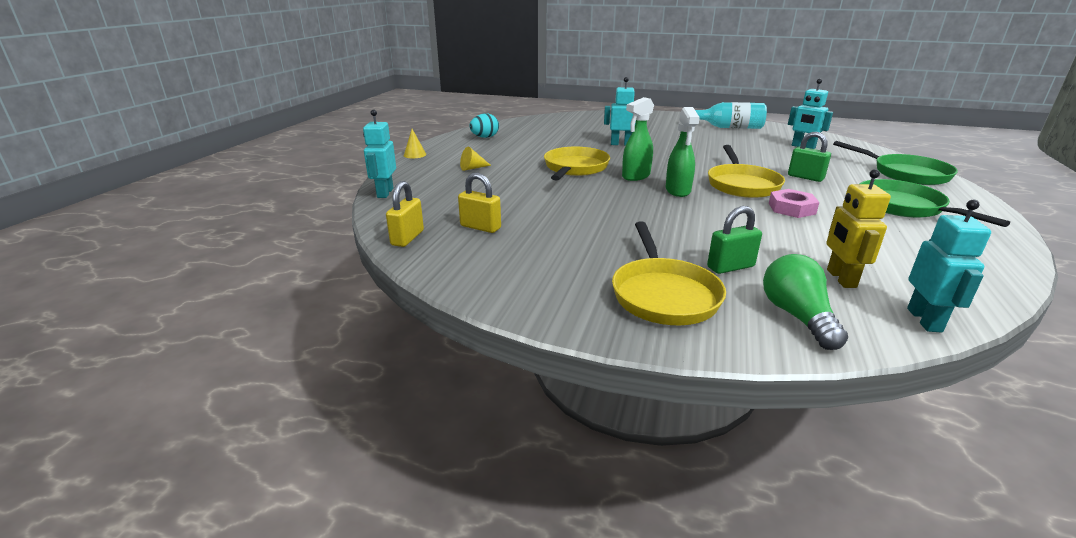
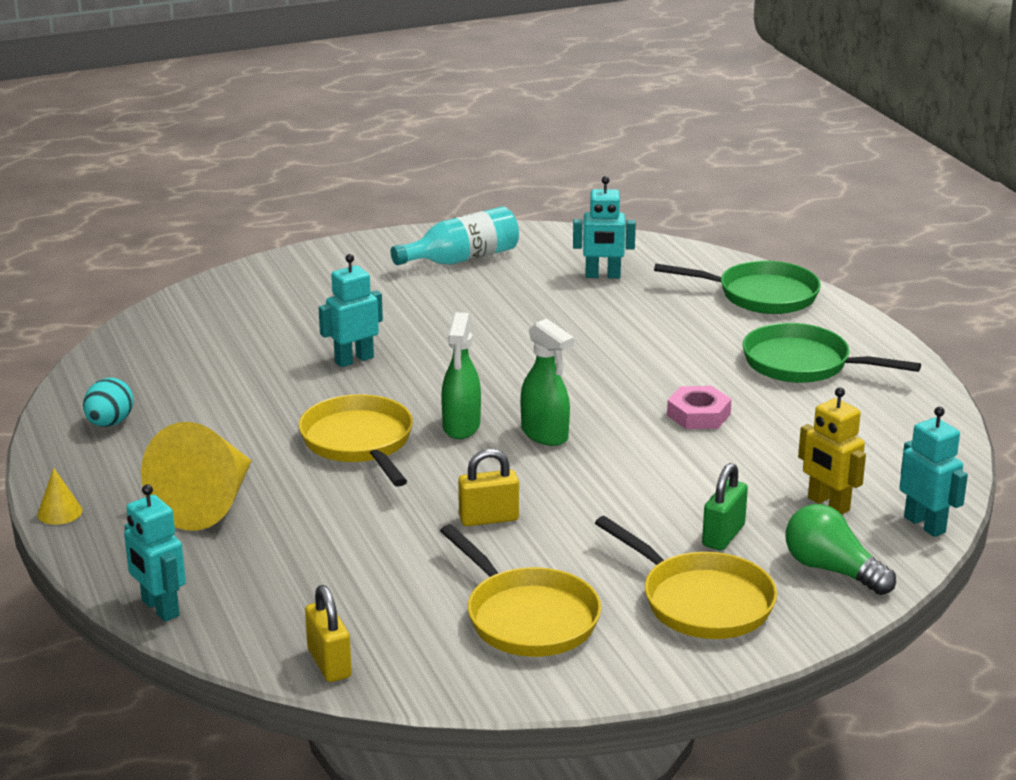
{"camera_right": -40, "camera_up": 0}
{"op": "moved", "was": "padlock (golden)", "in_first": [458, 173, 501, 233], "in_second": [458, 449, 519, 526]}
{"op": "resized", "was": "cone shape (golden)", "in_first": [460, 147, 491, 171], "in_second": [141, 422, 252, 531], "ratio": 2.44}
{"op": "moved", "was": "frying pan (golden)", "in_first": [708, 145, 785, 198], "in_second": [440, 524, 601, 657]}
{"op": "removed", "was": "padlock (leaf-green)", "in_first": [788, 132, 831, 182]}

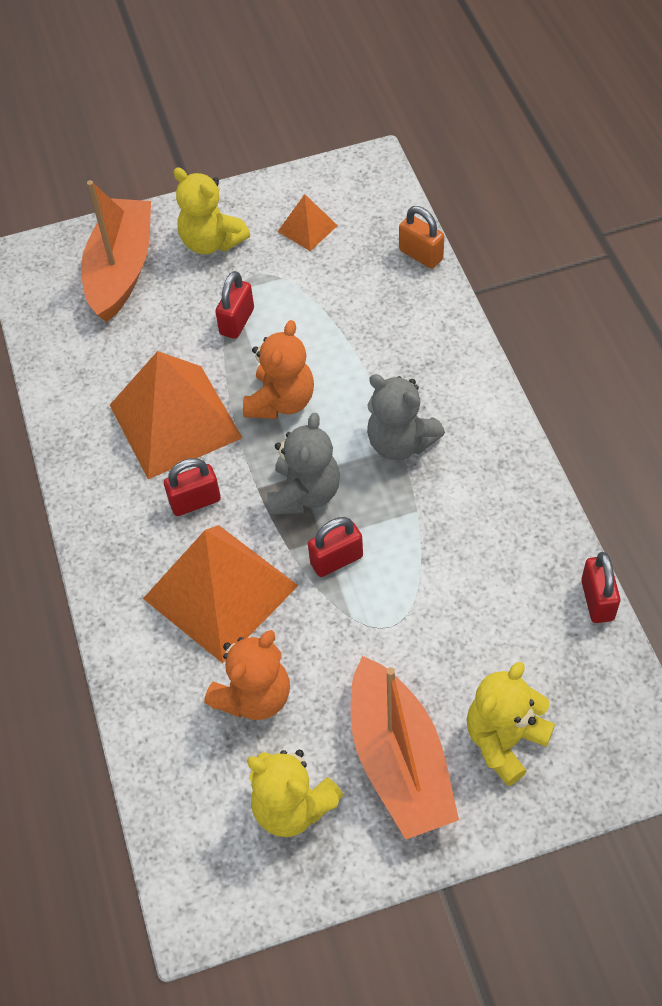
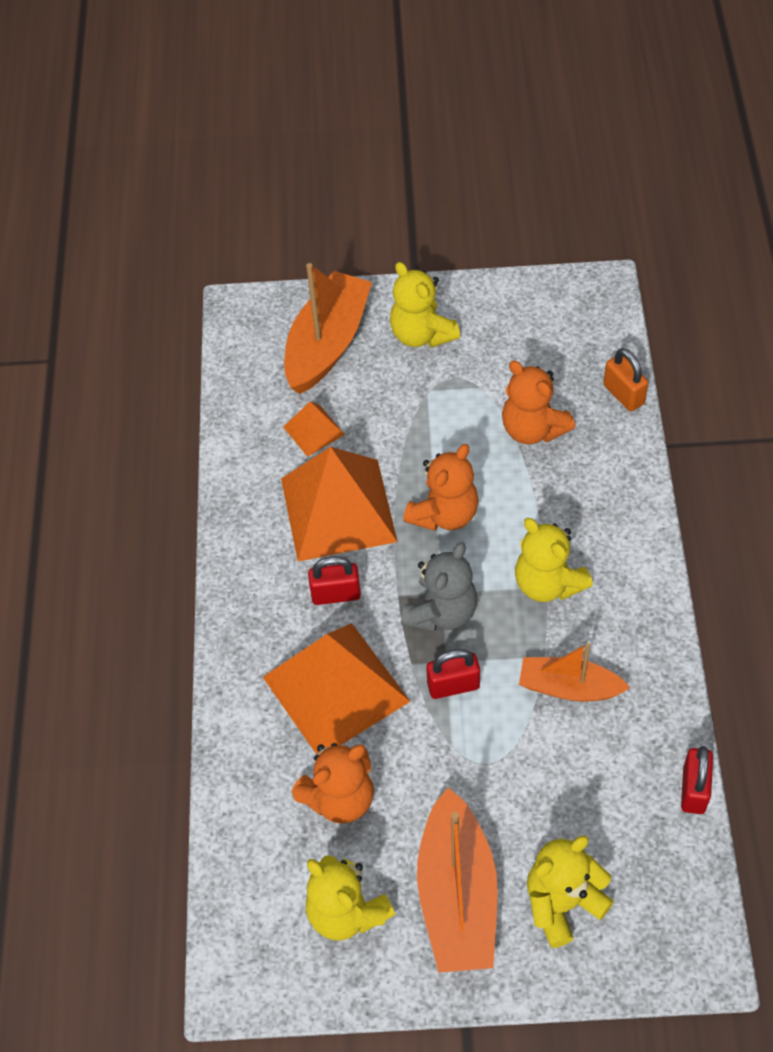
{"camera_right": 15, "camera_up": 0}
{"op": "removed", "was": "padlock (scarlet)", "in_first": [215, 271, 254, 339]}
{"op": "moved", "was": "solid pyramid (orange-coloured)", "in_first": [278, 194, 338, 251], "in_second": [283, 402, 345, 457]}
{"op": "recoloured", "was": "teddy bear (ash-grey)", "now": "teddy bear (golden)", "in_first": [367, 374, 445, 460], "in_second": [515, 518, 593, 602]}
{"op": "added", "now": "teddy bear (orange-coloured)", "in_second": [502, 360, 575, 444]}
{"op": "added", "now": "boat (orange-coloured)", "in_second": [519, 643, 630, 702]}

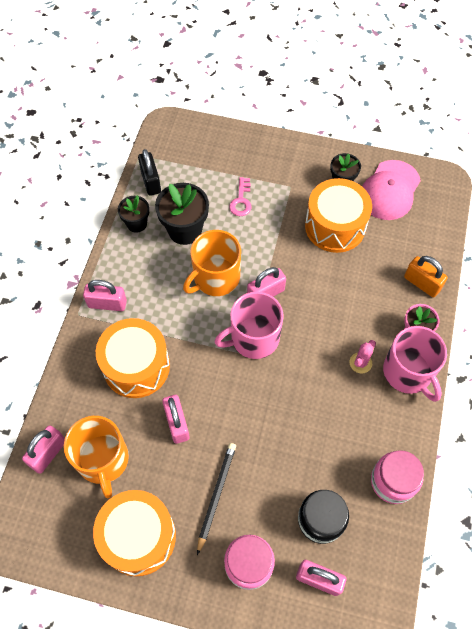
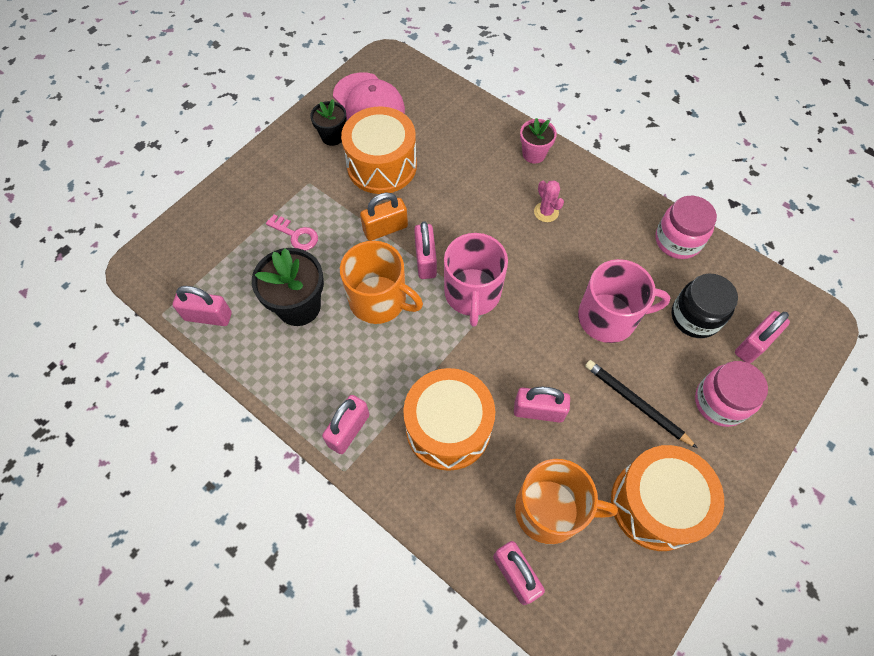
{"camera_right": -65, "camera_up": 0}
{"op": "removed", "was": "potted plant (ebony)", "in_first": [118, 195, 149, 233]}
{"op": "recoloured", "was": "padlock (ebony)", "now": "padlock (rosy)", "in_first": [138, 149, 161, 196], "in_second": [173, 286, 232, 326]}
{"op": "turned", "was": "coffee mug (orange-coloured)", "in_first": [183, 230, 241, 296], "in_second": [340, 241, 423, 324], "clockwise": -45}
{"op": "moved", "was": "coffee mug (rosy)", "in_first": [383, 326, 447, 402], "in_second": [578, 259, 670, 343]}
{"op": "moved", "was": "padlock (orange-coloured)", "in_first": [404, 256, 448, 297], "in_second": [360, 193, 408, 241]}

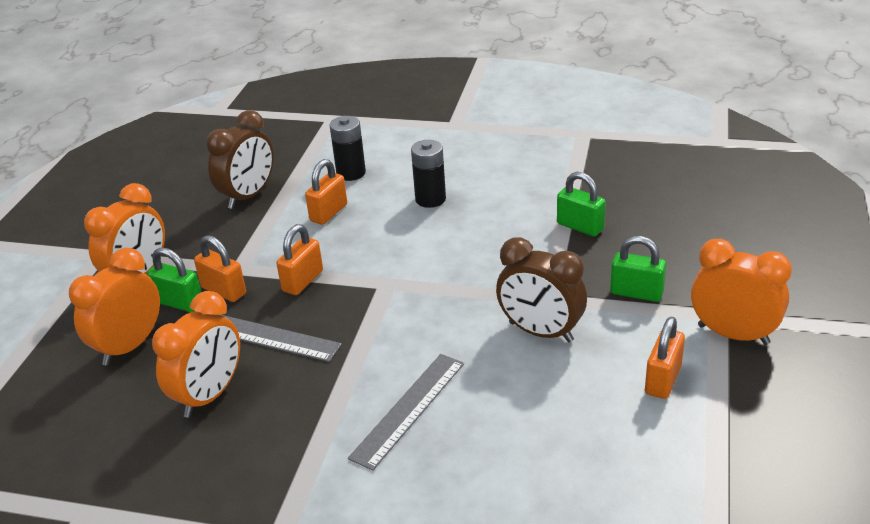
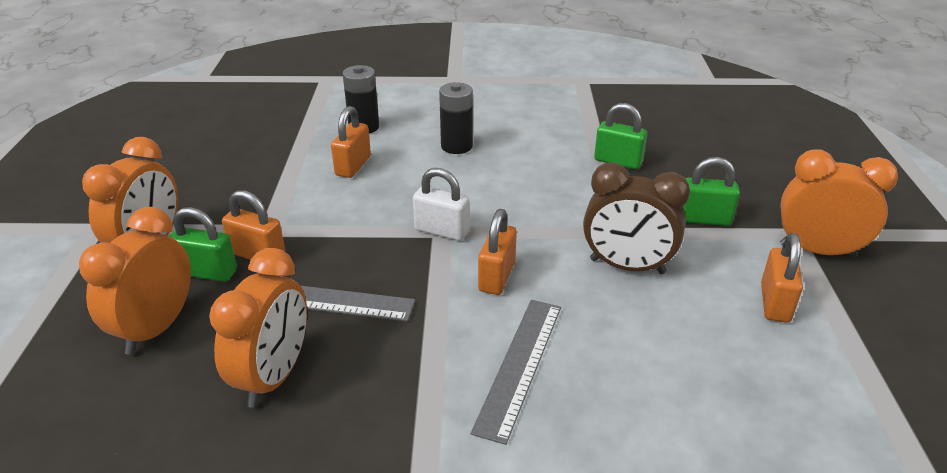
{"camera_right": -15, "camera_up": 0}
{"op": "removed", "was": "clock (dark brown)", "in_first": [206, 110, 274, 209]}
{"op": "moved", "was": "padlock (orange-coloured)", "in_first": [276, 224, 323, 295], "in_second": [478, 209, 517, 295]}
{"op": "added", "now": "padlock (snow-white)", "in_second": [413, 168, 470, 241]}

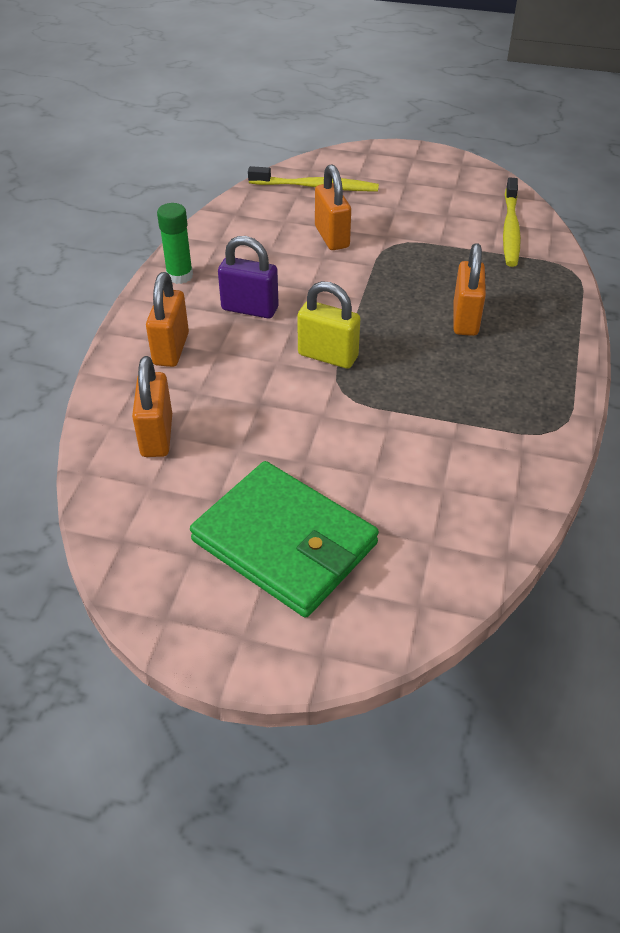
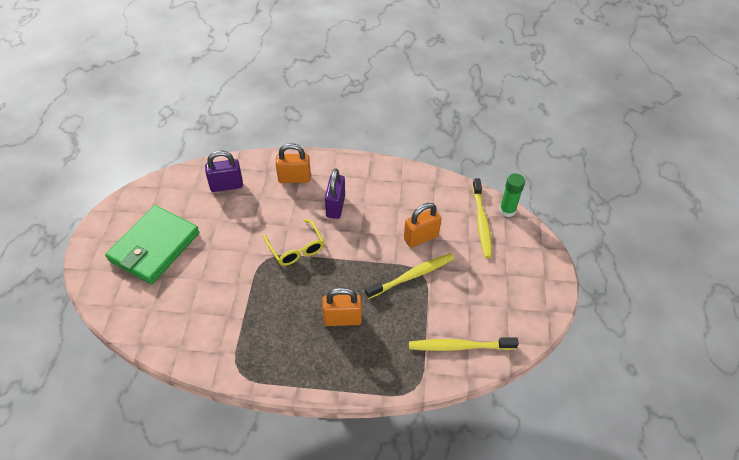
{"camera_right": 80, "camera_up": 5}
{"op": "recoloured", "was": "padlock (orange-coloured)", "now": "padlock (purple)", "in_first": [132, 356, 172, 457], "in_second": [205, 151, 243, 192]}
{"op": "moved", "was": "glue stick (leaf-green)", "in_first": [157, 203, 193, 284], "in_second": [499, 173, 525, 217]}
{"op": "replaced", "was": "padlock (golden)", "now": "spectacles (golden)", "in_first": [297, 281, 360, 369], "in_second": [264, 219, 324, 266]}
{"op": "added", "now": "dental brush (golden)", "in_second": [365, 253, 454, 299]}

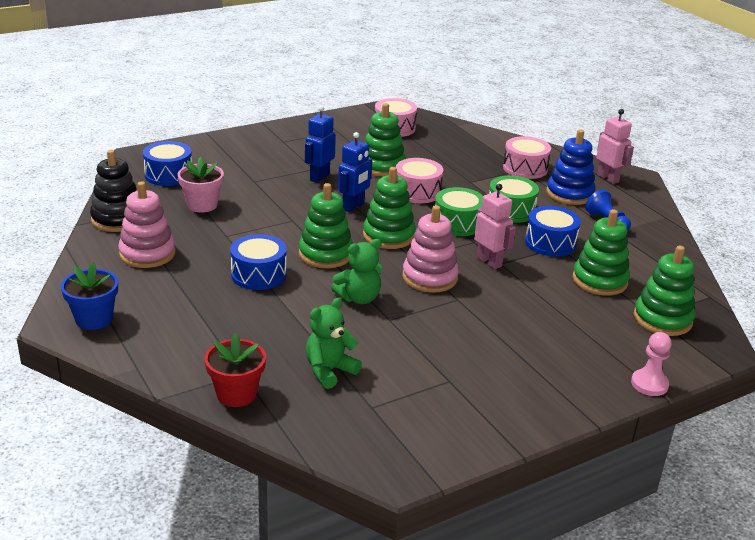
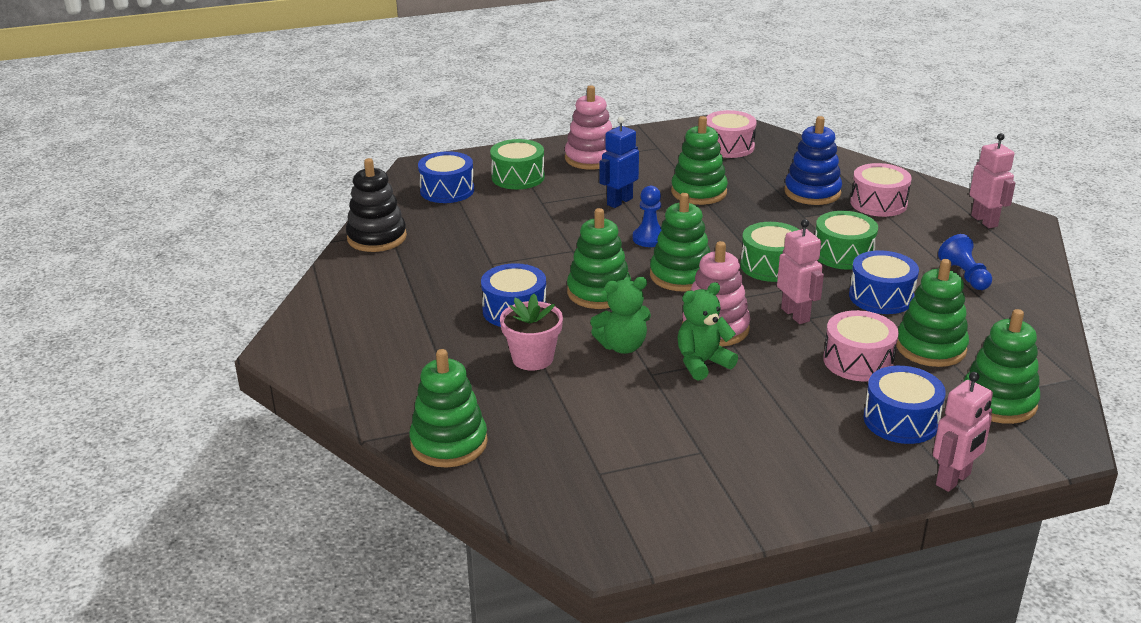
{"camera_right": 15, "camera_up": 0}
{"op": "removed", "was": "potted plant (cobalt)", "in_first": [61, 262, 118, 330]}
{"op": "moved", "was": "stacking rings (rosy)", "in_first": [118, 181, 176, 268], "in_second": [565, 85, 612, 170]}
{"op": "moved", "was": "potted plant (rosy)", "in_first": [178, 157, 224, 213], "in_second": [500, 294, 563, 371]}
{"op": "replaced", "was": "potted plant (scarlet)", "now": "stacking rings (leaf-green)", "in_first": [205, 333, 266, 407], "in_second": [409, 349, 488, 467]}
{"op": "moved", "was": "teddy bear (leaf-green)", "in_first": [306, 298, 362, 389], "in_second": [677, 282, 738, 381]}
{"op": "replaced", "was": "robot (cobalt)", "now": "game pawn (cobalt)", "in_first": [338, 132, 372, 212], "in_second": [633, 186, 662, 247]}
{"op": "moved", "was": "snare drum (rosy)", "in_first": [396, 158, 443, 203], "in_second": [823, 310, 899, 381]}
{"op": "moved", "was": "stacking rings (cobalt)", "in_first": [546, 130, 596, 205], "in_second": [784, 116, 842, 205]}
{"op": "replaced", "was": "game pawn (rosy)", "now": "robot (rosy)", "in_first": [631, 332, 672, 396], "in_second": [933, 372, 993, 492]}
{"op": "added", "now": "snare drum (leaf-green)", "in_second": [490, 139, 545, 189]}
{"op": "added", "now": "snare drum (cobalt)", "in_second": [863, 366, 946, 444]}

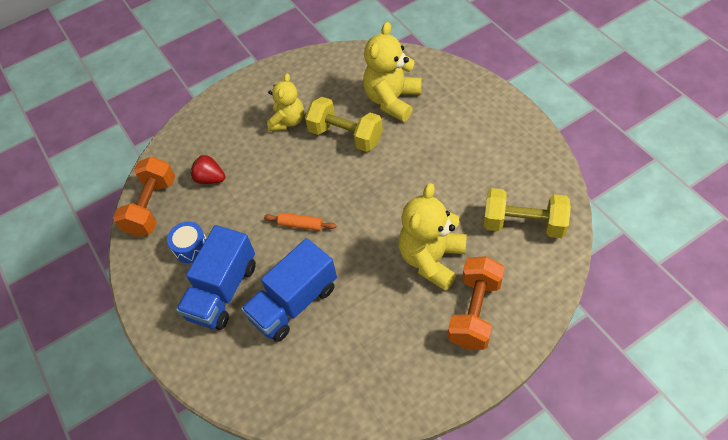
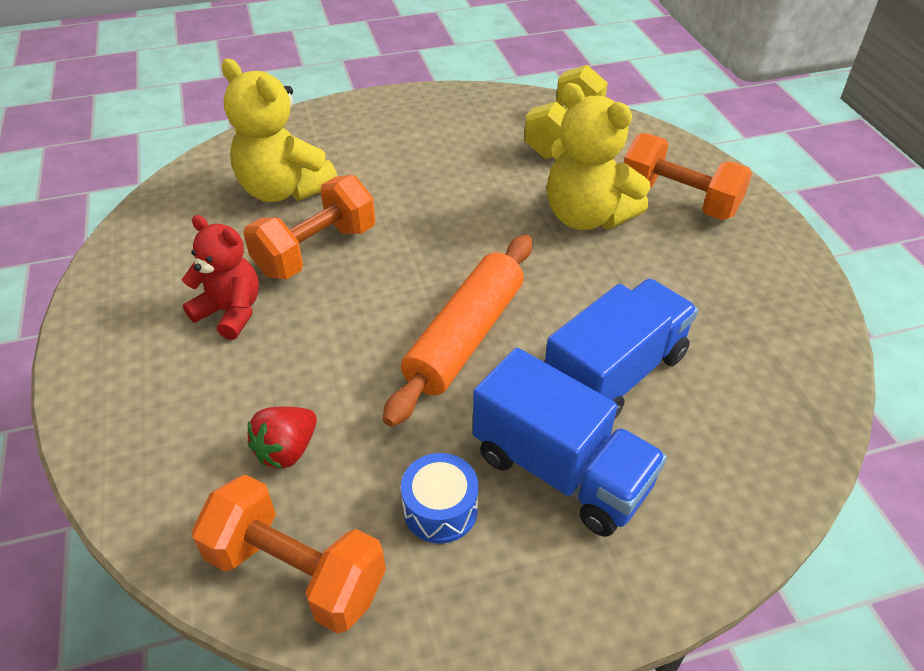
{"camera_right": -80, "camera_up": -10}
{"op": "turned", "was": "lorry (cobalt)", "in_first": [241, 238, 337, 342], "in_second": [545, 279, 698, 420], "clockwise": -105}
{"op": "resized", "was": "pastry roller (orange-coloured)", "in_first": [264, 213, 336, 231], "in_second": [383, 235, 533, 427], "ratio": 2.16}
{"op": "recoloured", "was": "teddy bear (golden)", "now": "teddy bear (scarlet)", "in_first": [267, 73, 304, 131], "in_second": [182, 215, 259, 340]}
{"op": "recoloured", "was": "free weight (golden)", "now": "free weight (orange-coloured)", "in_first": [305, 97, 383, 152], "in_second": [243, 175, 376, 279]}

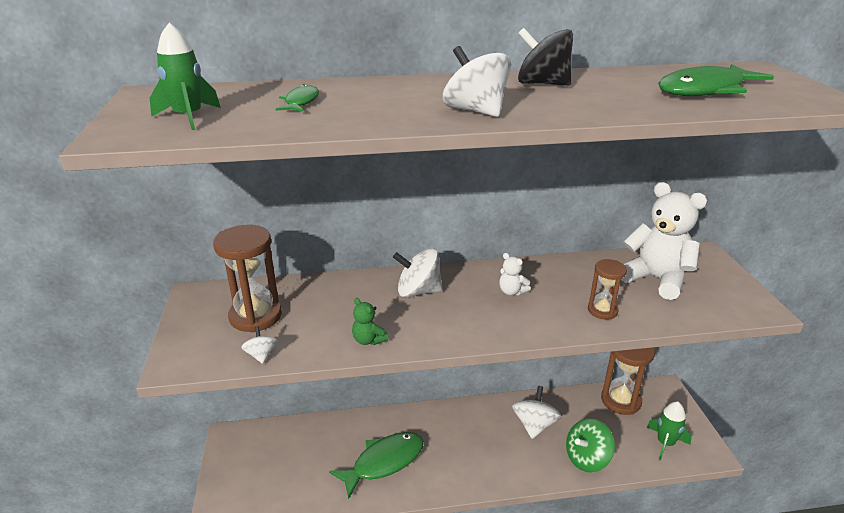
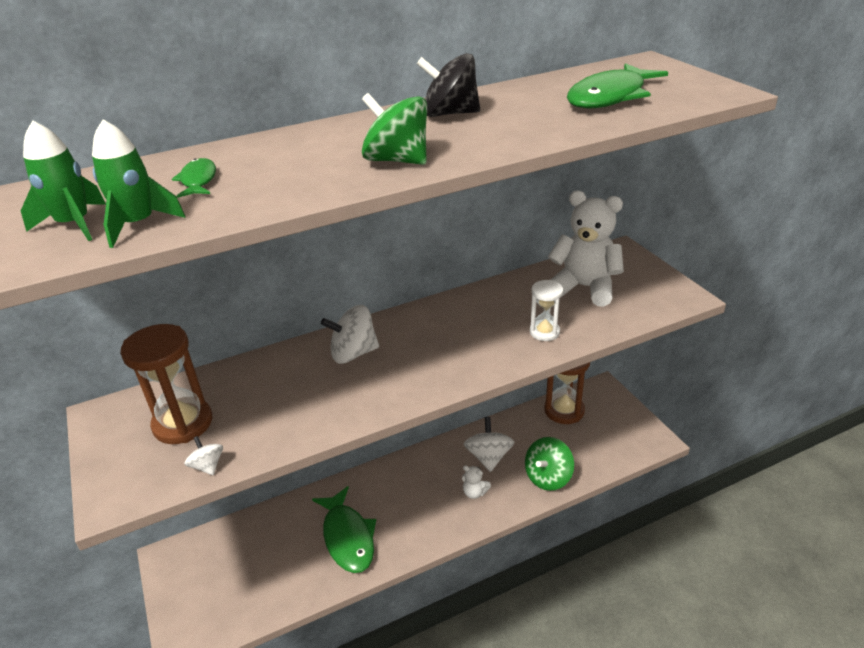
{"camera_right": -15, "camera_up": 5}
{"op": "turned", "was": "fish figure (leaf-green)", "in_first": [329, 432, 424, 499], "in_second": [312, 486, 376, 573], "clockwise": 120}
{"op": "removed", "was": "teddy bear (leaf-green)", "in_first": [352, 298, 388, 345]}
{"op": "recoloured", "was": "spinning top (snow-white)", "now": "spinning top (leaf-green)", "in_first": [443, 46, 511, 117], "in_second": [362, 93, 427, 165]}
{"op": "moved", "was": "teddy bear (snow-white)", "in_first": [499, 253, 531, 295], "in_second": [462, 465, 491, 499]}
{"op": "recoloured", "was": "hourglass (dark brown)", "now": "hourglass (snow-white)", "in_first": [588, 259, 627, 319], "in_second": [530, 280, 563, 341]}
{"op": "moved", "was": "spaceship (leaf-green)", "in_first": [647, 402, 692, 461], "in_second": [92, 120, 186, 248]}

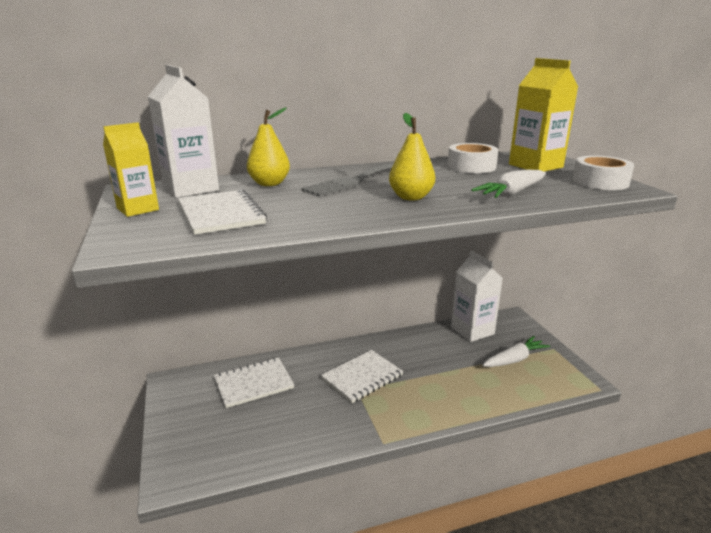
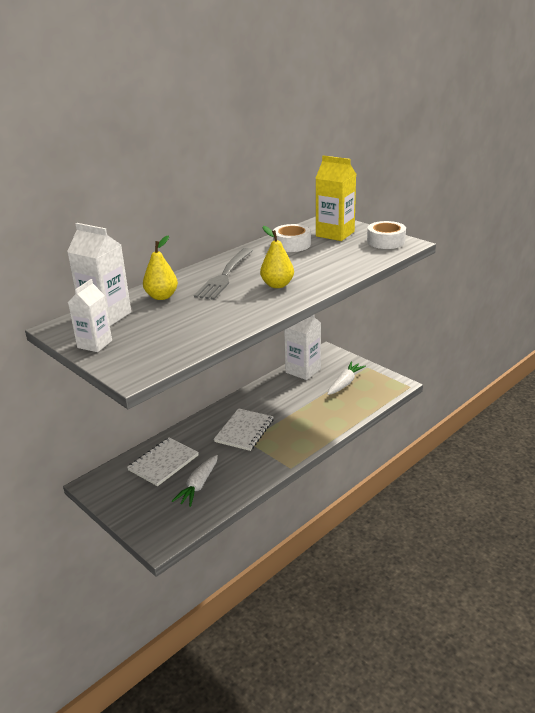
{"camera_right": -25, "camera_up": 5}
{"op": "recoloured", "was": "carton (golden)", "now": "carton (snow-white)", "in_first": [103, 122, 159, 217], "in_second": [68, 279, 112, 352]}
{"op": "removed", "was": "notebook (snow-white)", "in_first": [178, 189, 267, 235]}
{"op": "moved", "was": "toy carrot (snow-white)", "in_first": [471, 170, 546, 198], "in_second": [172, 455, 218, 507]}

